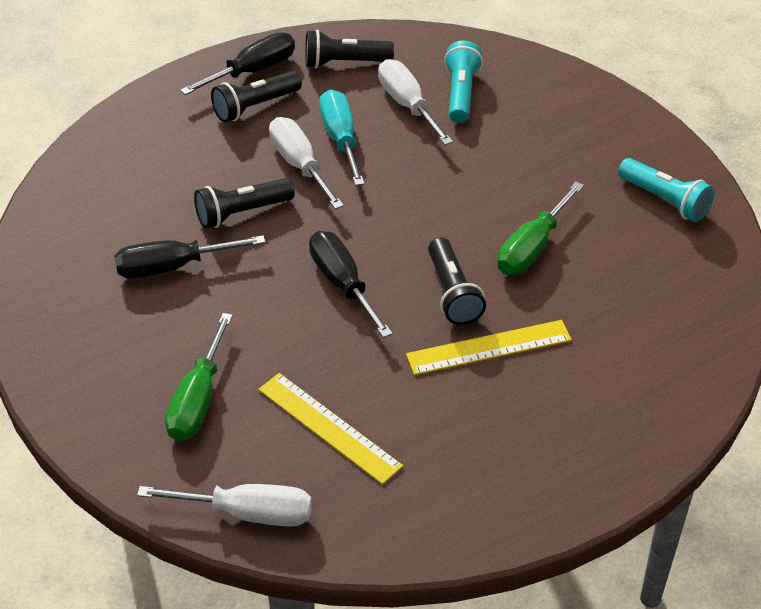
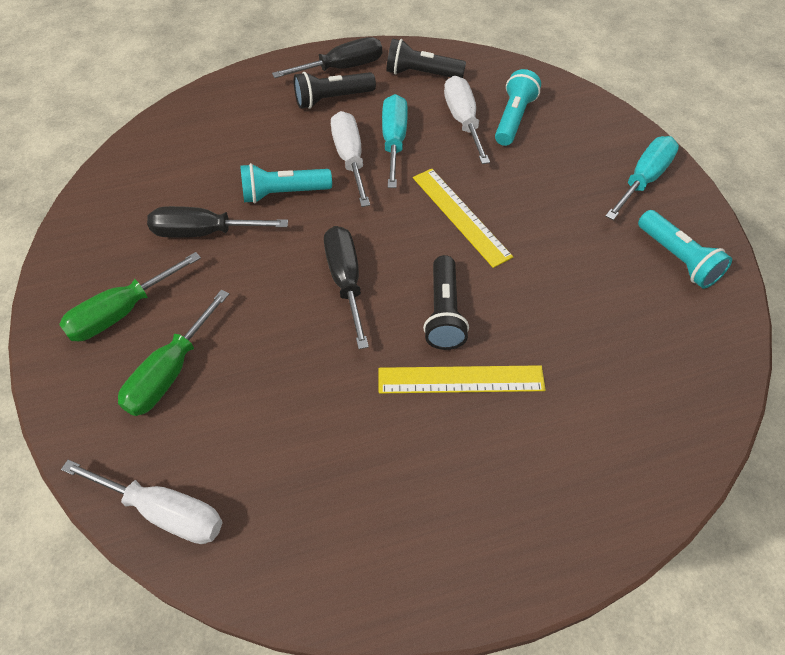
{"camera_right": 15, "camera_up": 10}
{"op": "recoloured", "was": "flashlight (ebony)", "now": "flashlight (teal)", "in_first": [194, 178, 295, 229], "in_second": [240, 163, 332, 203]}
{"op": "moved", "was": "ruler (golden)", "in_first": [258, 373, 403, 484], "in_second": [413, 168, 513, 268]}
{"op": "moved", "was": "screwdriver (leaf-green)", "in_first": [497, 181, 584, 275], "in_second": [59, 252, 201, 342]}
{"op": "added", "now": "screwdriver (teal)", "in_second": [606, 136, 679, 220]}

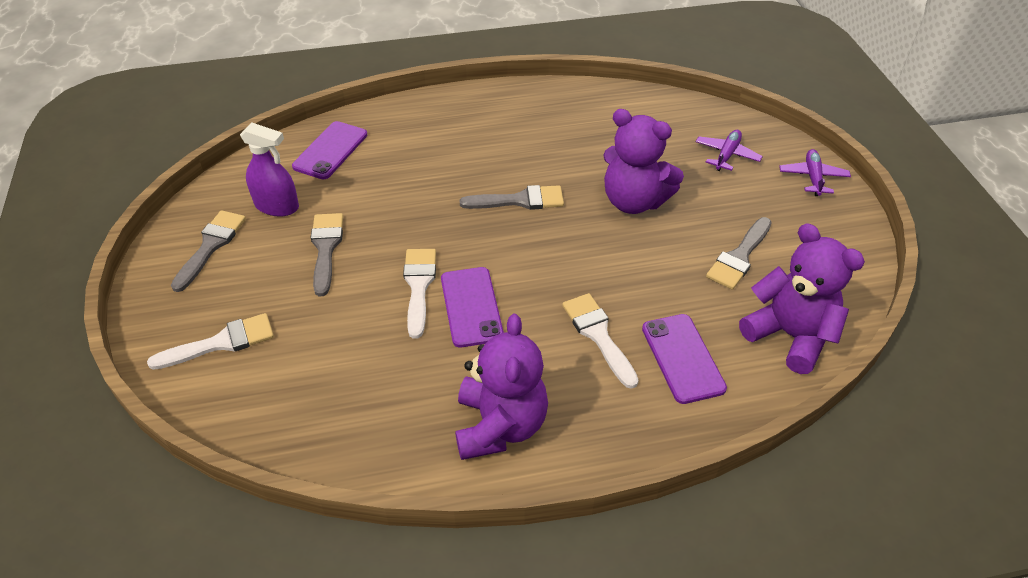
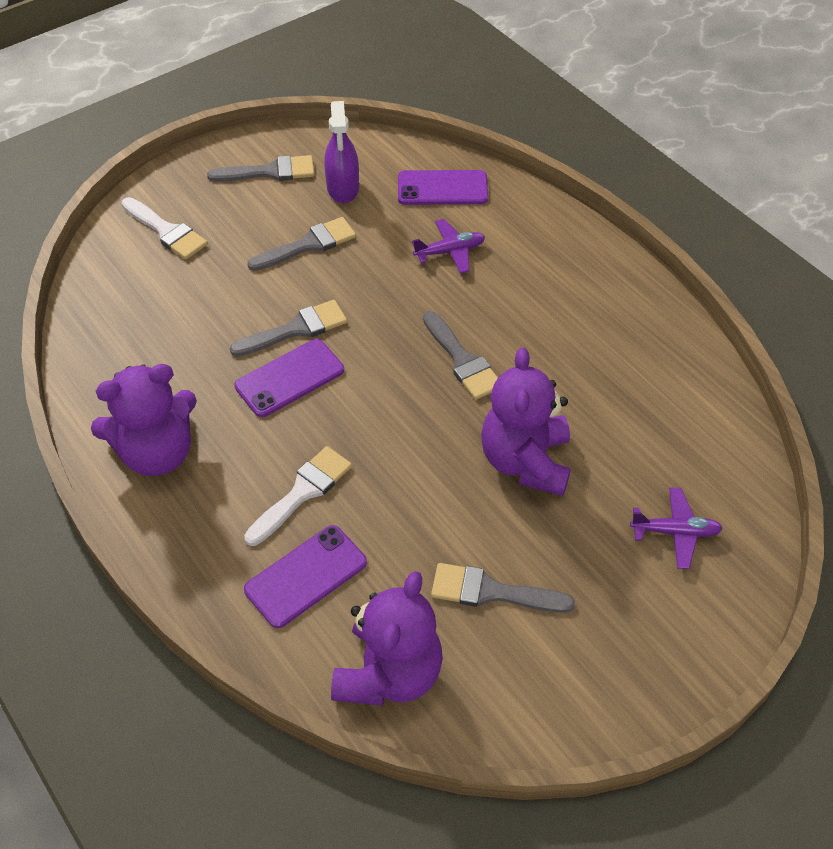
{"camera_right": 65, "camera_up": 5}
{"op": "recoloured", "was": "paint brush (snow-white)", "now": "paint brush (ash-grey)", "in_first": [403, 249, 436, 339], "in_second": [229, 300, 347, 357]}
{"op": "moved", "was": "aeroplane (purple)", "in_first": [779, 149, 851, 196], "in_second": [412, 219, 485, 274]}

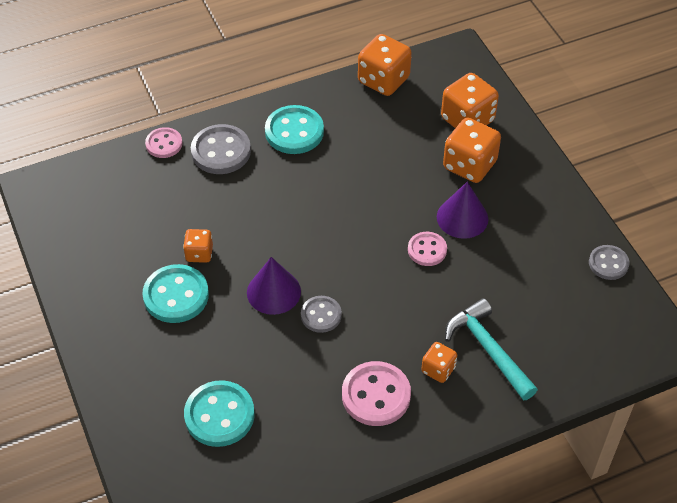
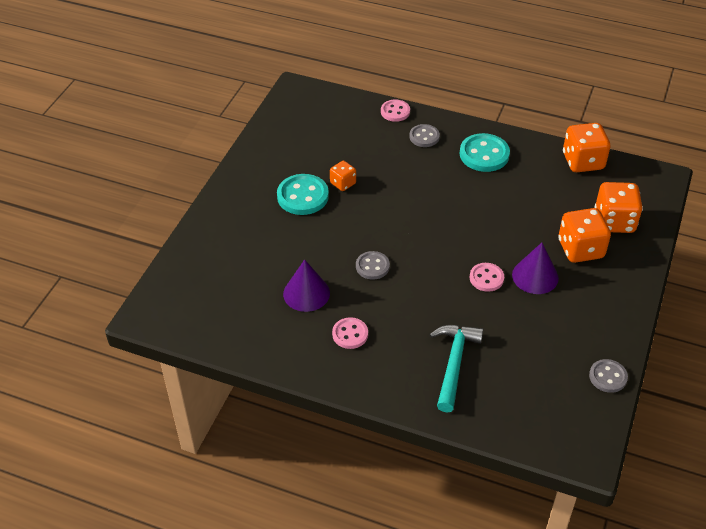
{"camera_right": 45, "camera_up": -5}
{"op": "removed", "was": "shirt button (teal)", "in_first": [184, 380, 254, 447]}
{"op": "resized", "was": "shirt button (ash-grey)", "in_first": [191, 124, 251, 174], "in_second": [409, 124, 440, 147], "ratio": 0.62}
{"op": "moved", "was": "cone shape (purple)", "in_first": [247, 257, 301, 315], "in_second": [283, 259, 330, 312]}
{"op": "resized", "was": "shirt button (rosy)", "in_first": [342, 361, 411, 426], "in_second": [332, 317, 368, 349], "ratio": 0.62}
{"op": "removed", "was": "dice (orange-coloured)", "in_first": [421, 342, 457, 383]}

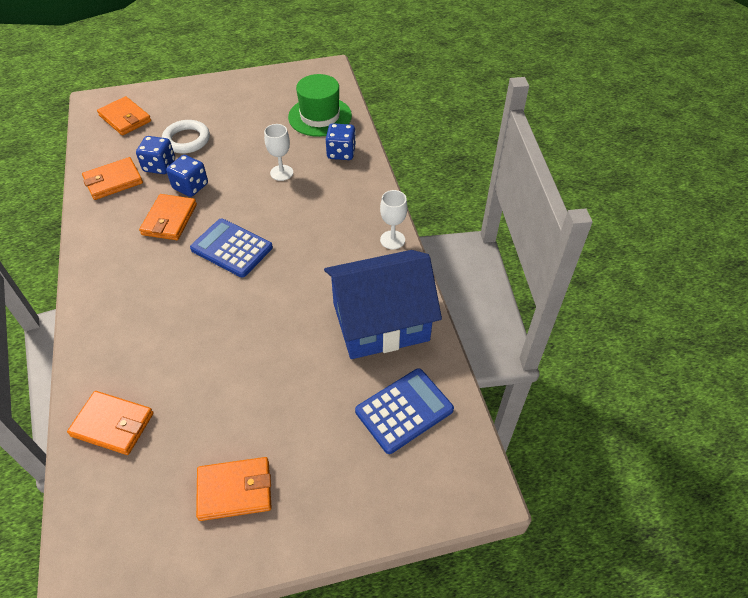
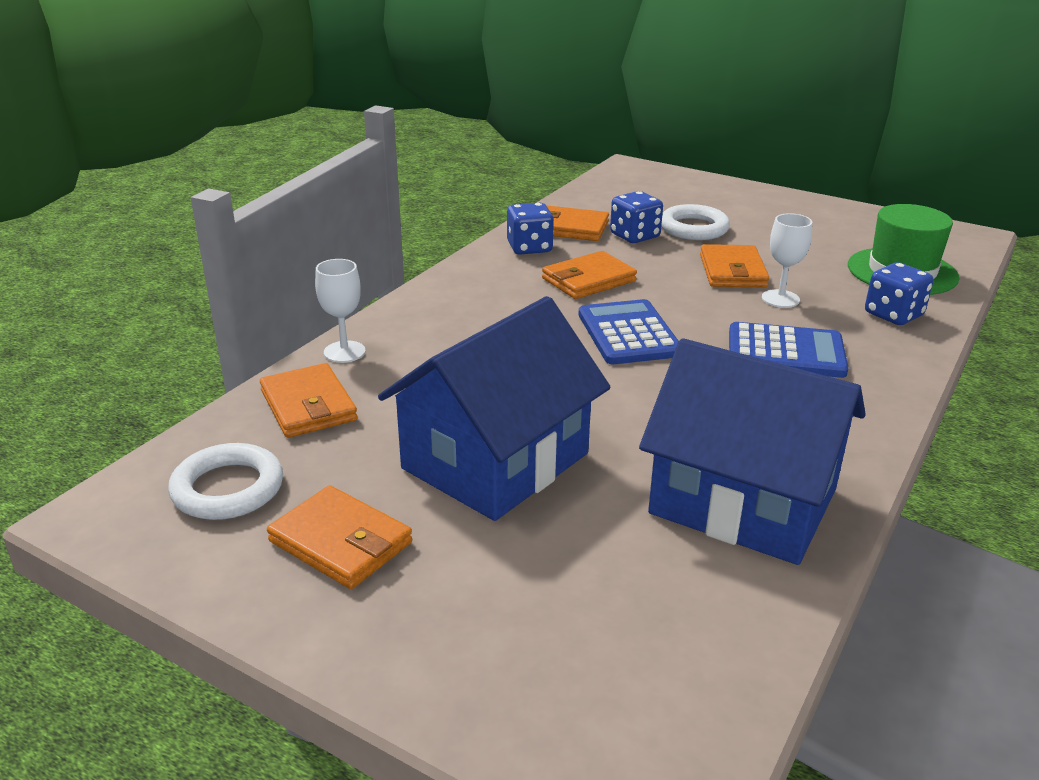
{"camera_right": 45, "camera_up": -20}
{"op": "moved", "was": "card wallet (orange-coloured)", "in_first": [97, 96, 151, 135], "in_second": [700, 244, 769, 288]}
{"op": "moved", "was": "dice (cobalt)", "in_first": [166, 155, 208, 197], "in_second": [507, 203, 554, 255]}
{"op": "moved", "was": "pocket calculator (cobalt)", "in_first": [355, 368, 454, 454], "in_second": [729, 322, 849, 378]}
{"op": "moved", "was": "goblet (snow-white)", "in_first": [380, 190, 408, 249], "in_second": [315, 259, 366, 363]}
{"op": "added", "now": "ring (snow-white)", "in_second": [168, 443, 283, 520]}
{"op": "added", "now": "cottage (cobalt)", "in_second": [378, 296, 611, 521]}

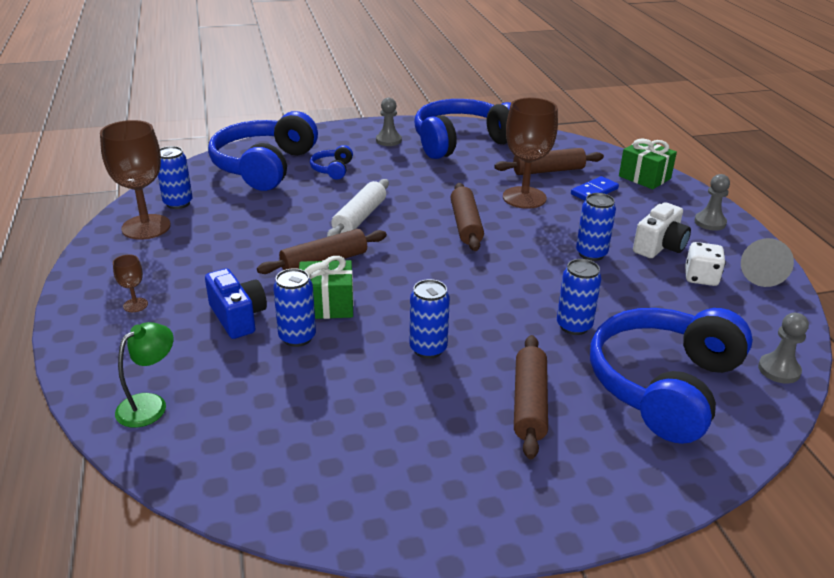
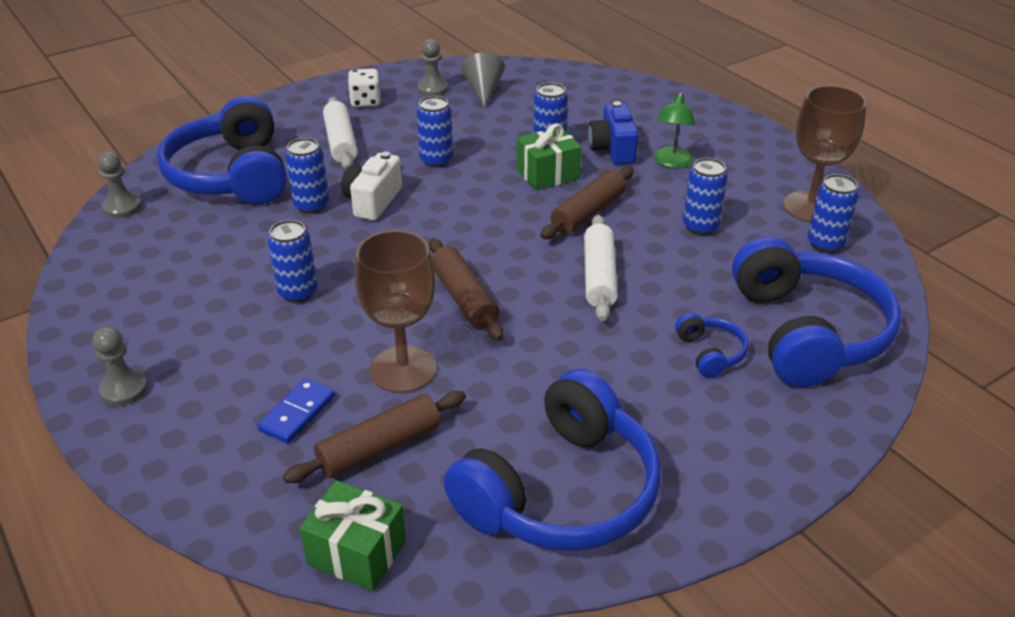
{"camera_right": 160, "camera_up": 5}
{"op": "removed", "was": "goblet (dark brown)", "in_first": [113, 254, 148, 312]}
{"op": "moved", "was": "desk lamp (leaf-green)", "in_first": [115, 322, 173, 428], "in_second": [654, 93, 695, 168]}
{"op": "turned", "was": "photo camera (cobalt)", "in_first": [205, 268, 267, 339], "in_second": [588, 101, 639, 165], "clockwise": 45}
{"op": "moved", "was": "game pawn (ash-grey)", "in_first": [376, 98, 402, 146], "in_second": [417, 39, 448, 97]}
{"op": "recoloured", "was": "pastry roller (dark brown)", "now": "pastry roller (snow-white)", "in_first": [514, 335, 548, 459], "in_second": [323, 97, 358, 169]}
{"op": "turned", "was": "headset (cobalt)", "in_first": [590, 308, 753, 444], "in_second": [157, 96, 287, 204], "clockwise": 150}
{"op": "moved", "was": "present (leaf-green)", "in_first": [619, 139, 677, 189], "in_second": [299, 480, 406, 591]}
{"op": "moved", "was": "photo camera (snow-white)", "in_first": [633, 202, 691, 258], "in_second": [341, 152, 402, 221]}
{"op": "moved", "was": "dice (snow-white)", "in_first": [685, 242, 726, 286], "in_second": [348, 69, 381, 107]}
{"op": "moved", "was": "cone shape (ash-grey)", "in_first": [741, 238, 794, 287], "in_second": [461, 53, 505, 108]}
{"op": "added", "now": "soda can (cobalt)", "in_second": [683, 158, 728, 235]}

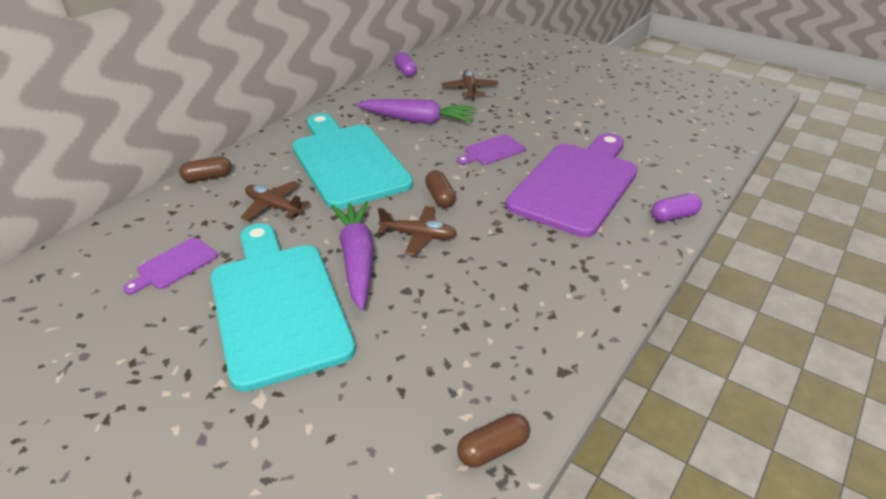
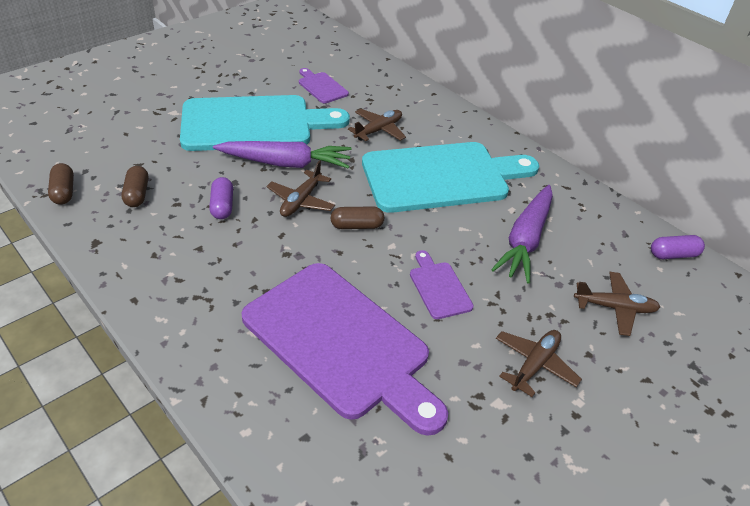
{"camera_right": 100, "camera_up": 5}
{"op": "moved", "was": "capsule (dark brown)", "in_first": [179, 156, 232, 182], "in_second": [122, 166, 148, 207]}
{"op": "moved", "was": "capsule (purple)", "in_first": [651, 193, 702, 222], "in_second": [209, 177, 233, 219]}
{"op": "added", "now": "aeroplane (dark brown)", "in_second": [496, 330, 582, 397]}

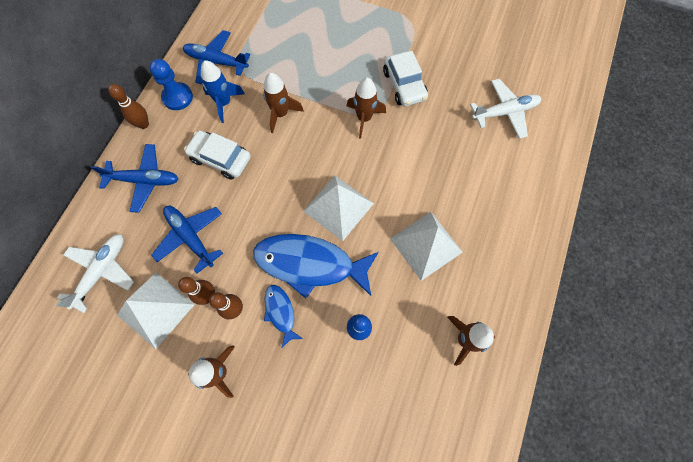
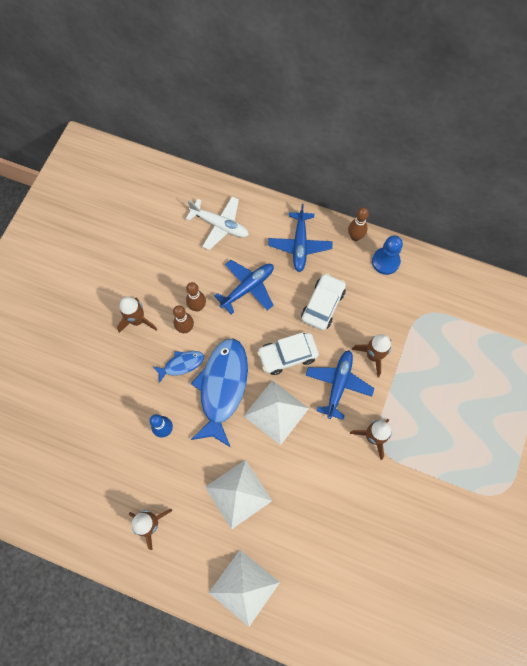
{"camera_right": 90, "camera_up": 0}
{"op": "moved", "was": "solid pyramid (snow-white)", "in_first": [117, 272, 195, 349], "in_second": [209, 550, 280, 627]}
{"op": "moved", "was": "aeroplane (cobalt)", "in_first": [183, 30, 251, 85], "in_second": [306, 350, 374, 420]}
{"op": "removed", "was": "spaceship (cobalt)", "in_first": [201, 60, 245, 123]}
{"op": "moved", "was": "car (snow-white)", "in_first": [383, 51, 428, 106], "in_second": [257, 333, 319, 375]}
{"op": "removed", "was": "aeroplane (snow-white)", "in_first": [470, 79, 541, 139]}

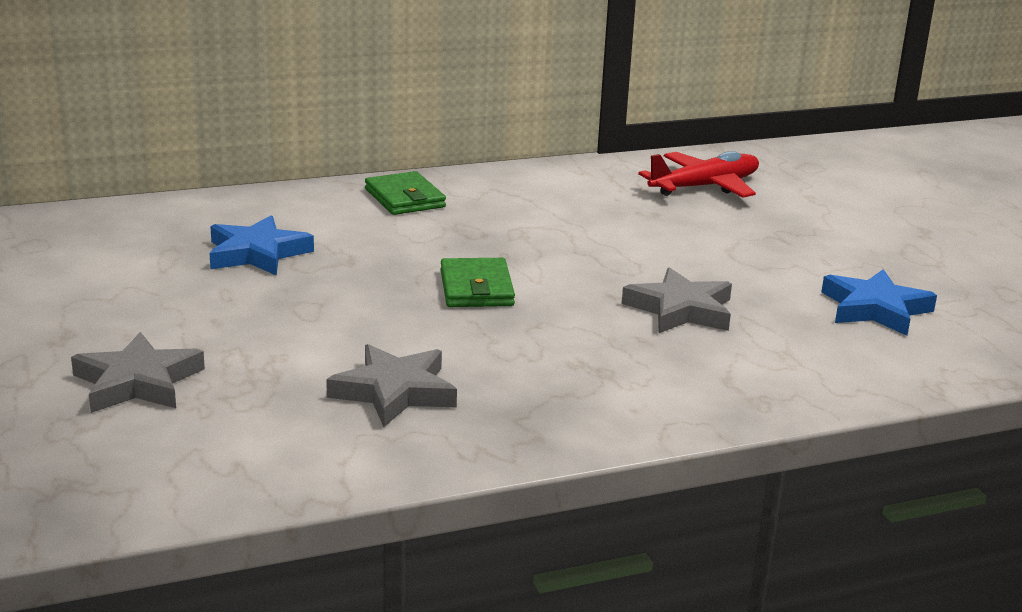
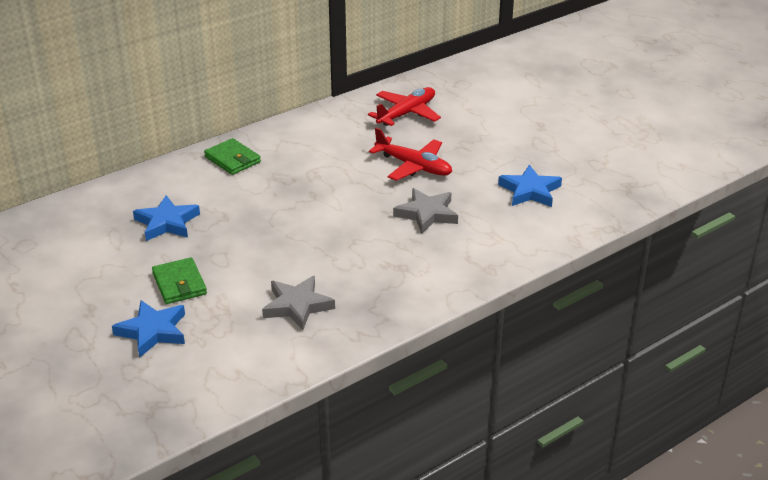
{"camera_right": -15, "camera_up": 10}
{"op": "recoloured", "was": "star (ash-grey)", "now": "star (cobalt)", "in_first": [71, 332, 205, 413], "in_second": [112, 300, 185, 358]}
{"op": "moved", "was": "card wallet (leaf-green)", "in_first": [441, 258, 515, 307], "in_second": [152, 257, 207, 304]}
{"op": "added", "now": "aeroplane (scarlet)", "in_second": [369, 128, 452, 181]}

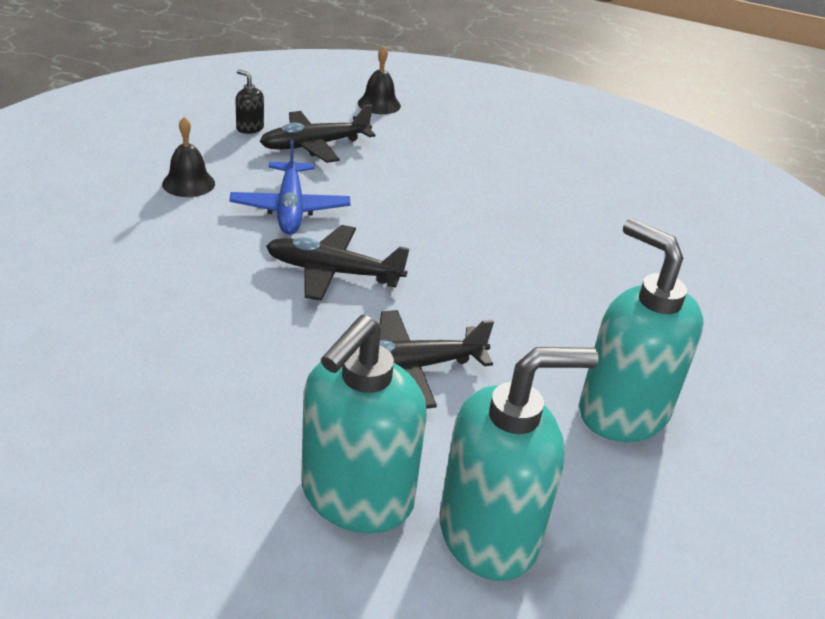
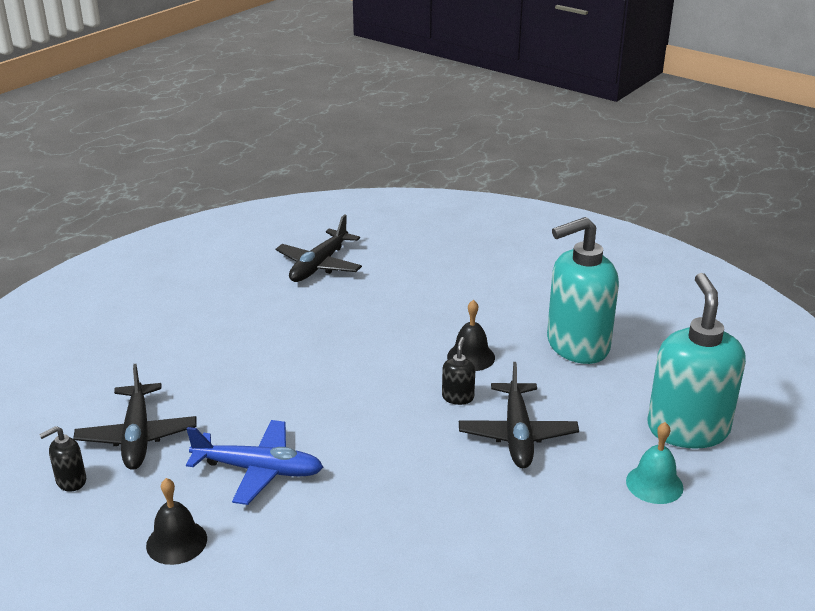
{"camera_right": -70, "camera_up": -5}
{"op": "moved", "was": "aeroplane (ebony)", "in_first": [266, 225, 410, 301], "in_second": [276, 214, 362, 282]}
{"op": "replaced", "was": "pump bottle (teal)", "now": "bell (teal)", "in_first": [301, 315, 427, 533], "in_second": [626, 422, 684, 504]}
{"op": "moved", "was": "bell (ebony)", "in_first": [358, 46, 401, 114], "in_second": [447, 300, 495, 371]}
{"op": "added", "now": "pump bottle (ebony)", "in_second": [442, 337, 475, 405]}

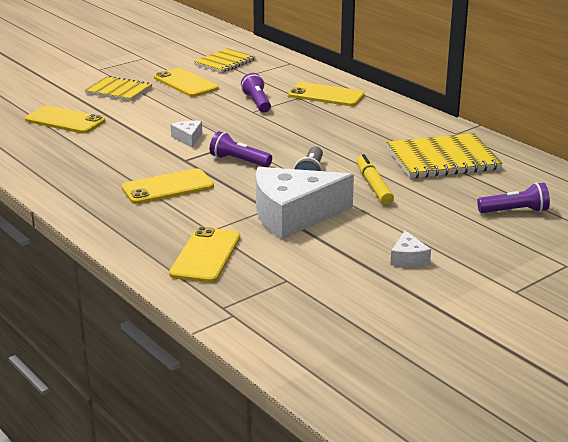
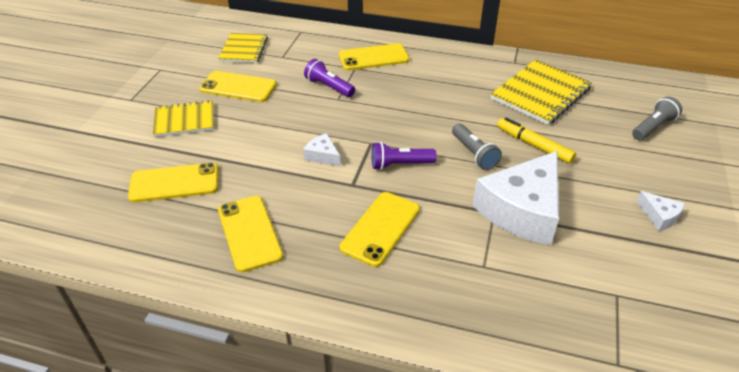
{"camera_right": -35, "camera_up": 15}
{"op": "moved", "was": "smartphone (golden)", "in_first": [169, 227, 240, 283], "in_second": [218, 196, 283, 272]}
{"op": "recoloured", "was": "flashlight (purple)", "now": "flashlight (ash-grey)", "in_first": [477, 183, 550, 213], "in_second": [632, 96, 682, 140]}

